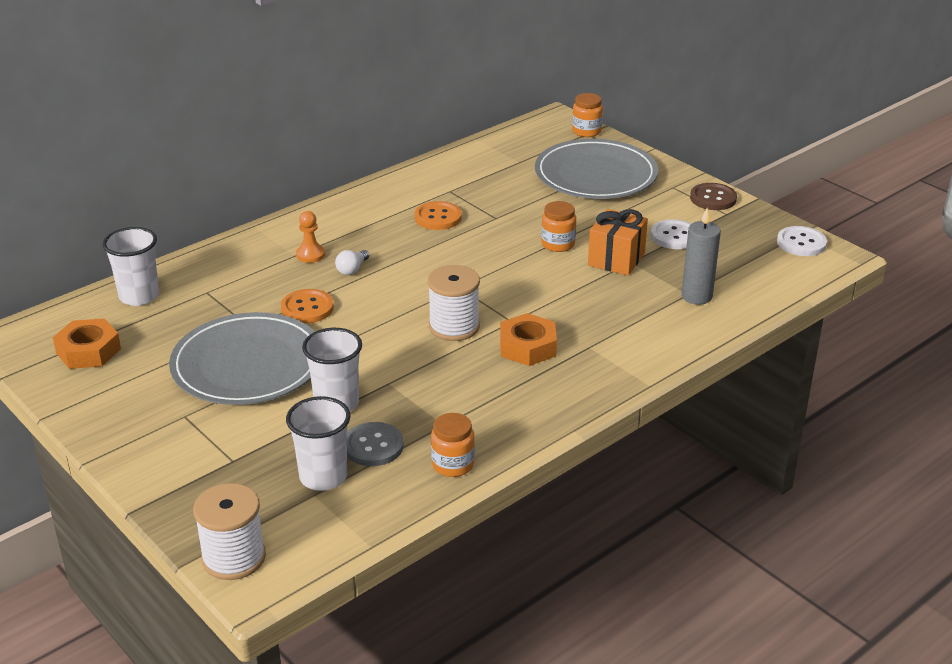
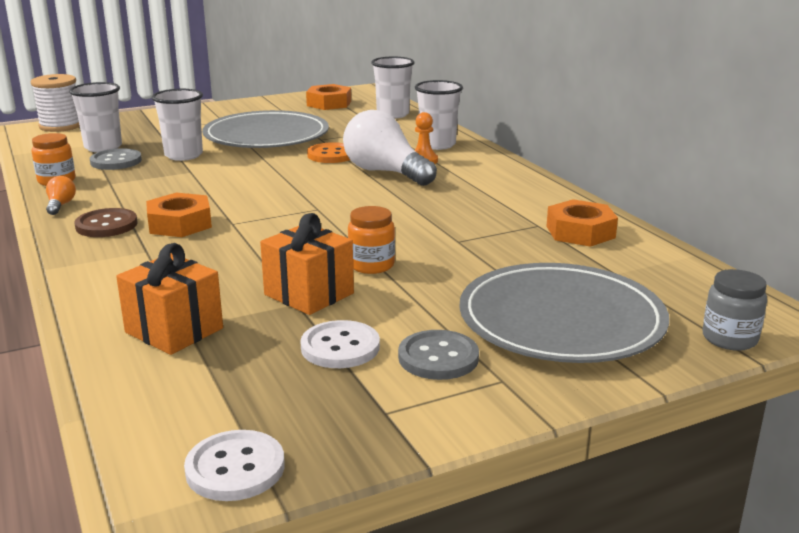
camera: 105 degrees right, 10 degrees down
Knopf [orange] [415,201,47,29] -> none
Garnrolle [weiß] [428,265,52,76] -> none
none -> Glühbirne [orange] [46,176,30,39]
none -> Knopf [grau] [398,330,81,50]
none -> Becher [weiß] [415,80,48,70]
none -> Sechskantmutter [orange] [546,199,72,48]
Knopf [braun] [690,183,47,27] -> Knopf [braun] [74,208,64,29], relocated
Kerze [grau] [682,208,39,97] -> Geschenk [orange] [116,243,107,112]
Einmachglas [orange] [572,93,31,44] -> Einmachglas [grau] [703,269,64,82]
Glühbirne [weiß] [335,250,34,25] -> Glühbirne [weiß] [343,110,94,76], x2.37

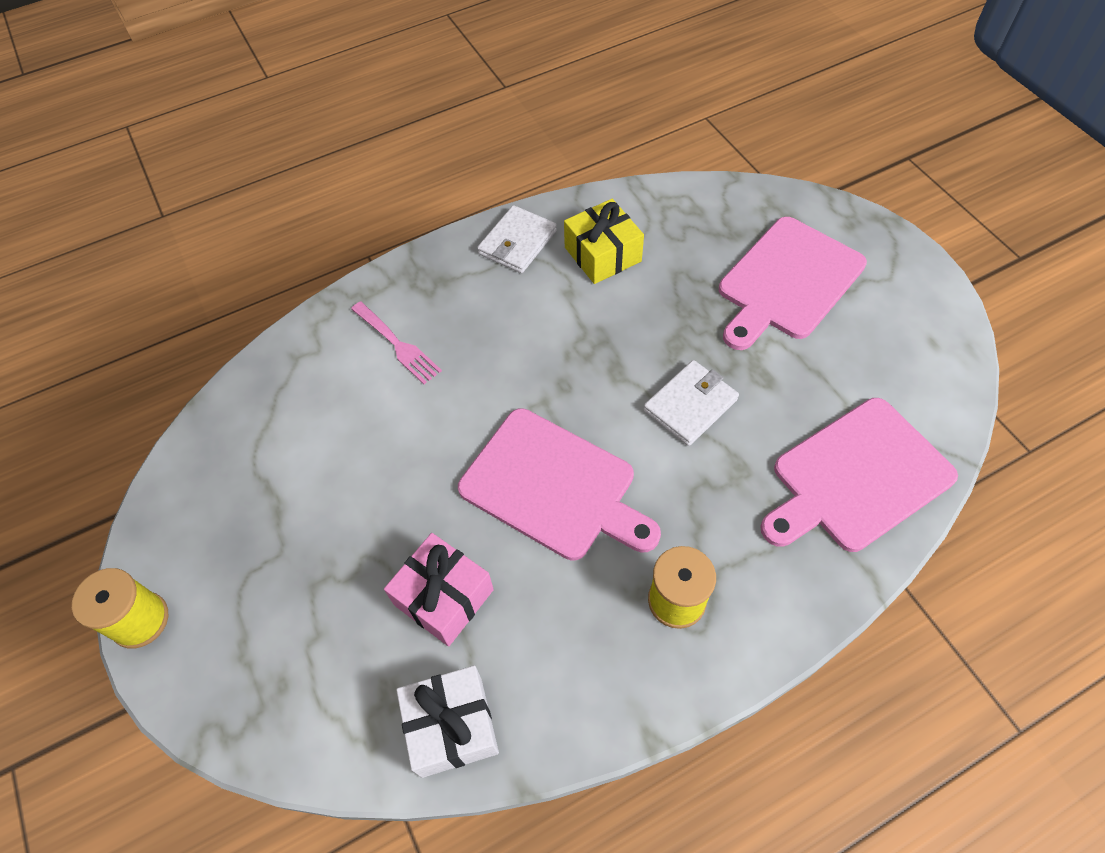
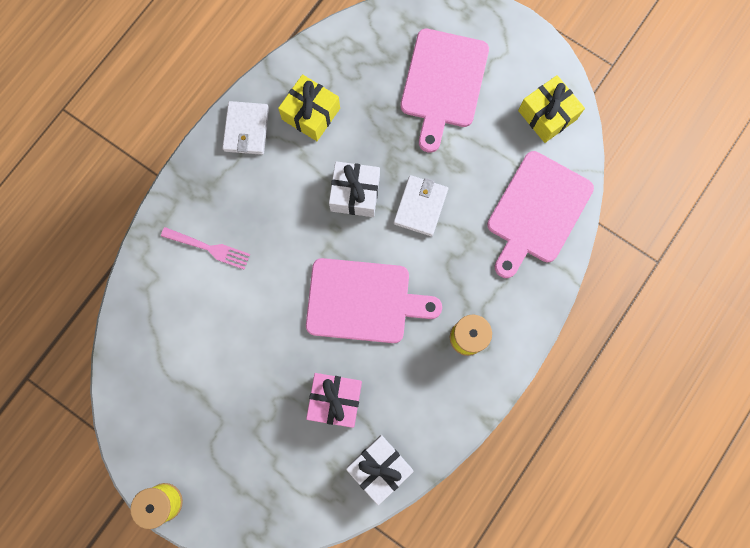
camera: 30 degrees left, 20 degrees up
none -> Geschenk [weiß] [329,161,51,56]
none -> Geschenk [gelb] [518,75,67,68]

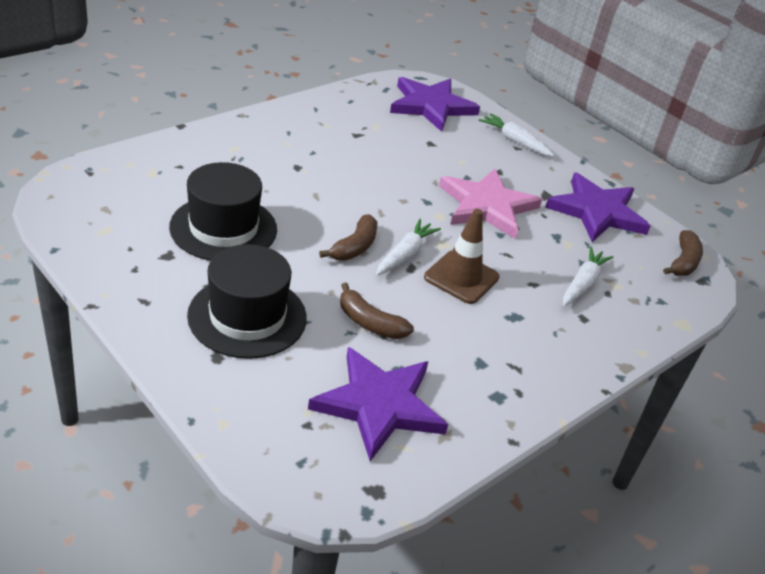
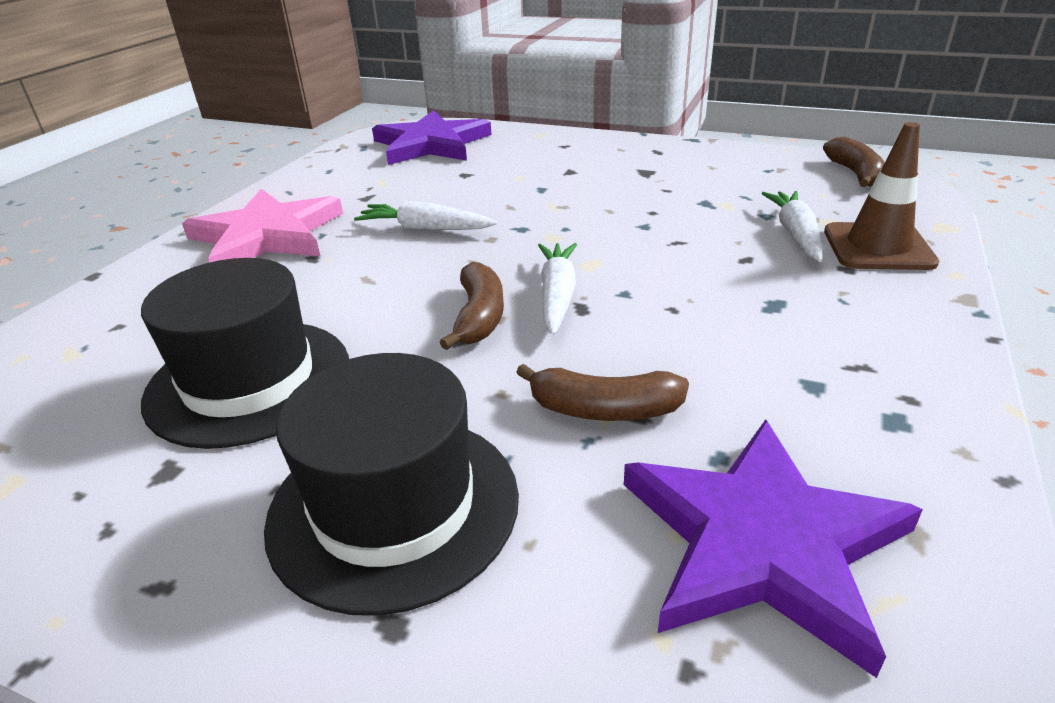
camera: 20 degrees left, 5 degrees down
Stern [lila] [545,173,105,69] -> none
Leitkegel [braun] [424,209,76,95] -> Leitkegel [braun] [824,122,115,148], relocated
Stern [rosa] [439,169,103,70] -> Stern [rosa] [182,189,161,73], relocated
Karotte [weiß] [479,113,75,43] -> Karotte [weiß] [354,201,143,29], relocated

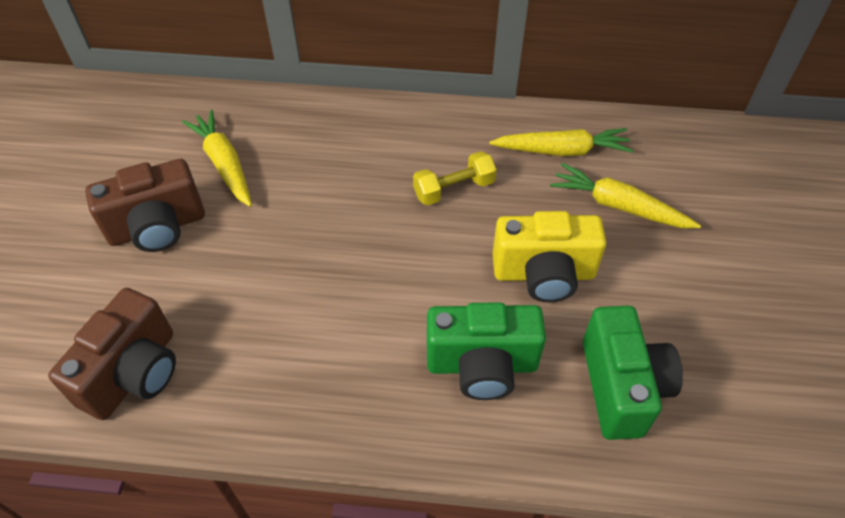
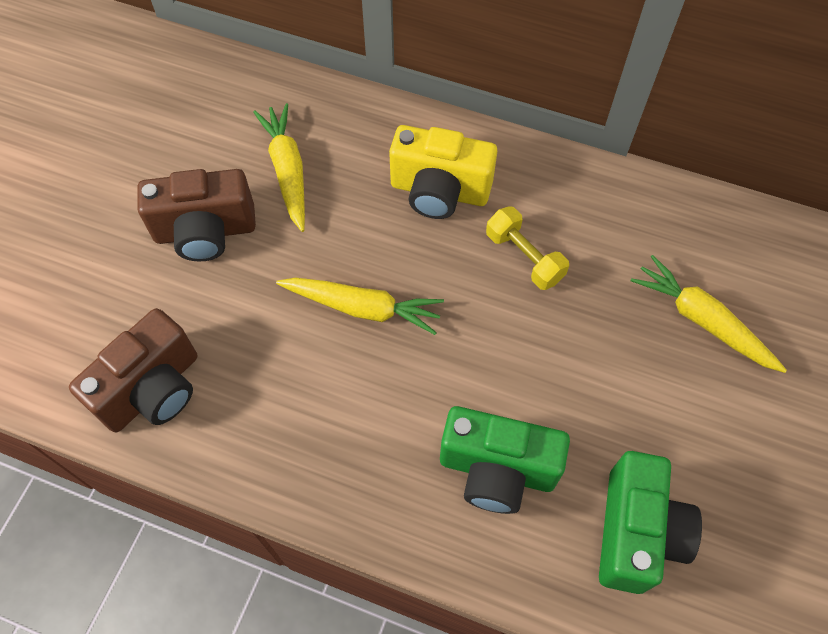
camera: 15 degrees right, 10 degrees up
Karotte [gelb] [489,128,144,28] -> Karotte [gelb] [276,278,168,57], relocated
Kamera [gelb] [492,211,114,91] -> Kamera [gelb] [389,125,108,94], relocated
Hantel [gelb] [413,151,84,54] -> Hantel [gelb] [486,206,83,84], 60 degrees clockwise

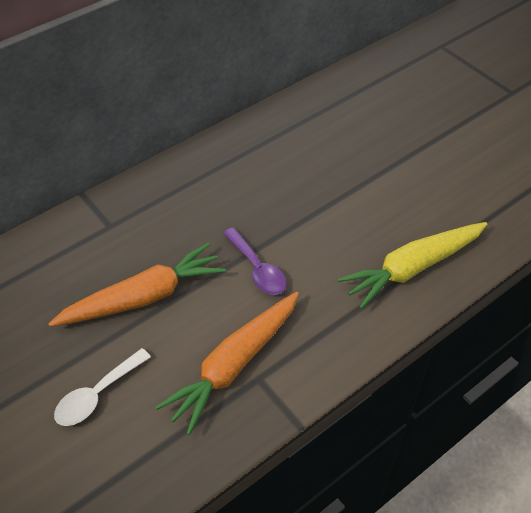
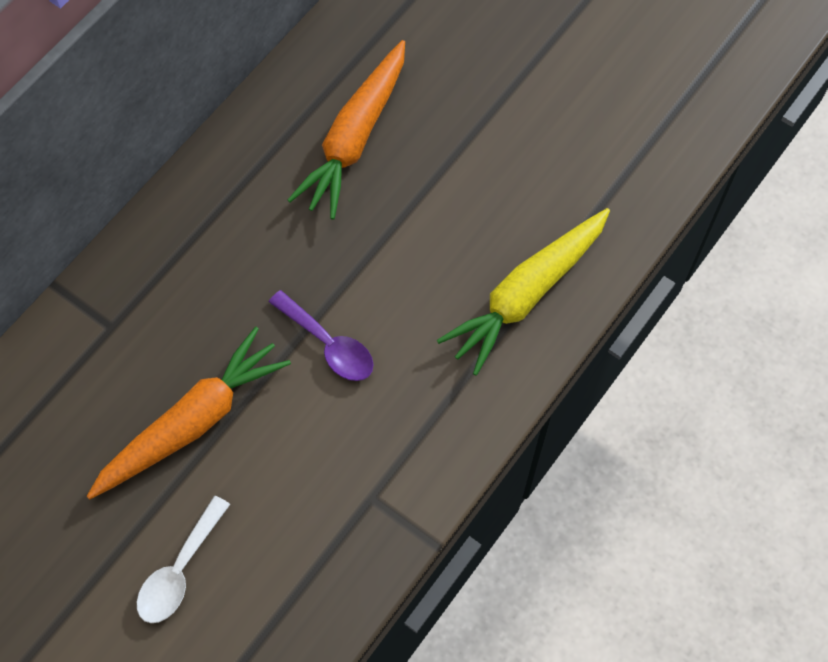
camera: 15 degrees left, 15 degrees up
Karotte [orange] [155,292,144,143] -> Karotte [orange] [288,40,117,180], relocated

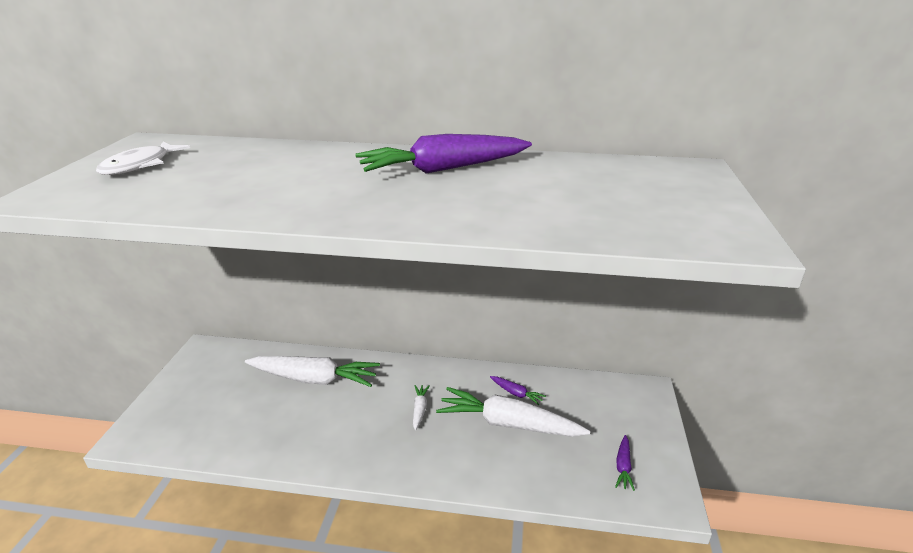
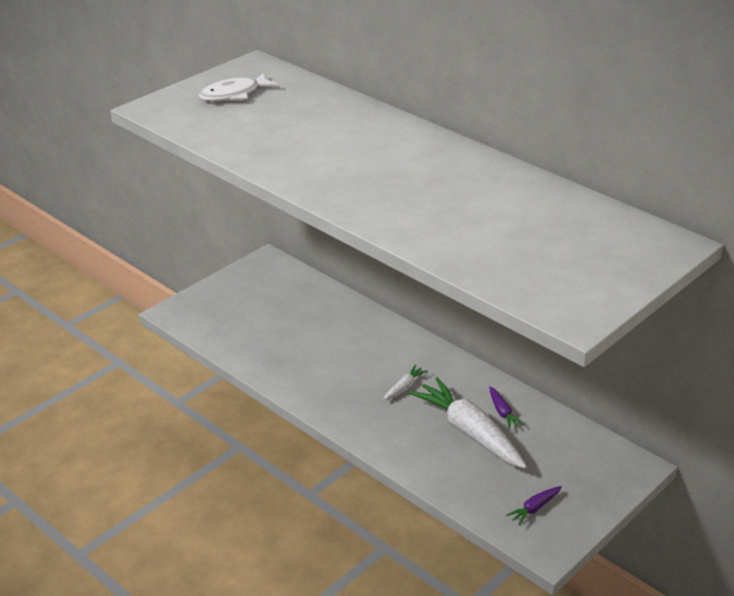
camera: 35 degrees right, 5 degrees up
Karotte [weiß] [245,356,135,31] -> none
Karotte [lila] [355,134,177,39] -> none

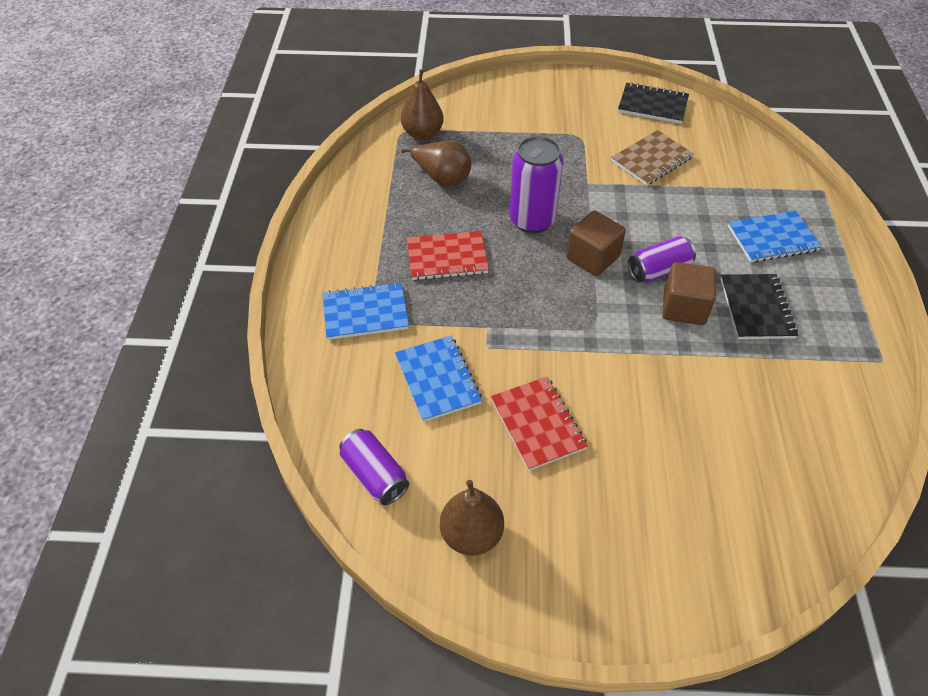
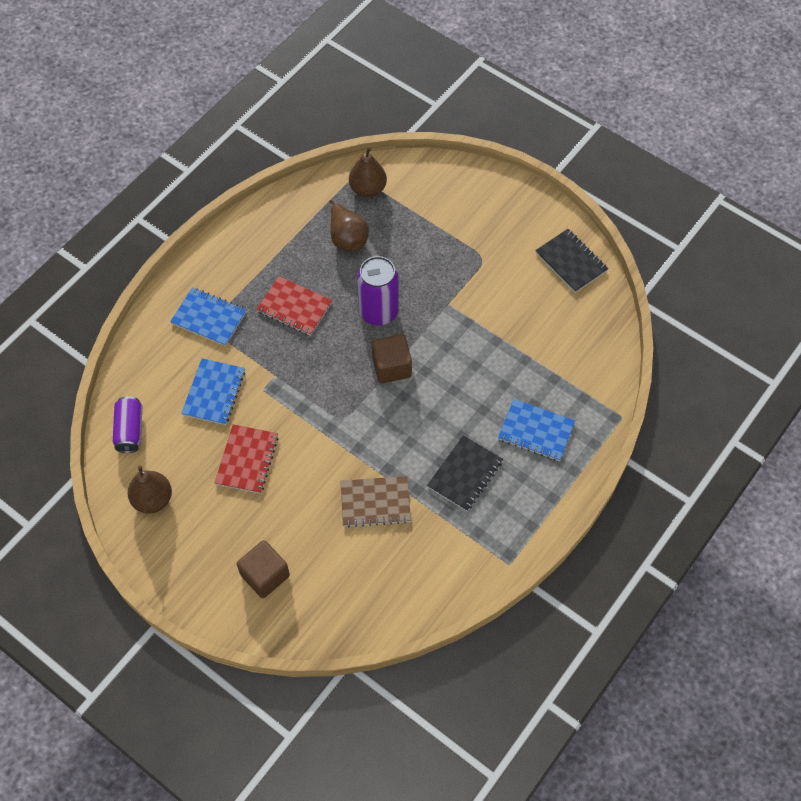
camera: 35 degrees right, 10 degrees up
Dose [lila] [628,236,68,47] -> none
Notizbuch [braun] [611,130,83,56] -> Notizbuch [braun] [340,476,71,51], relocated
Kubus [braun] [662,262,54,63] -> Kubus [braun] [237,540,53,58], relocated

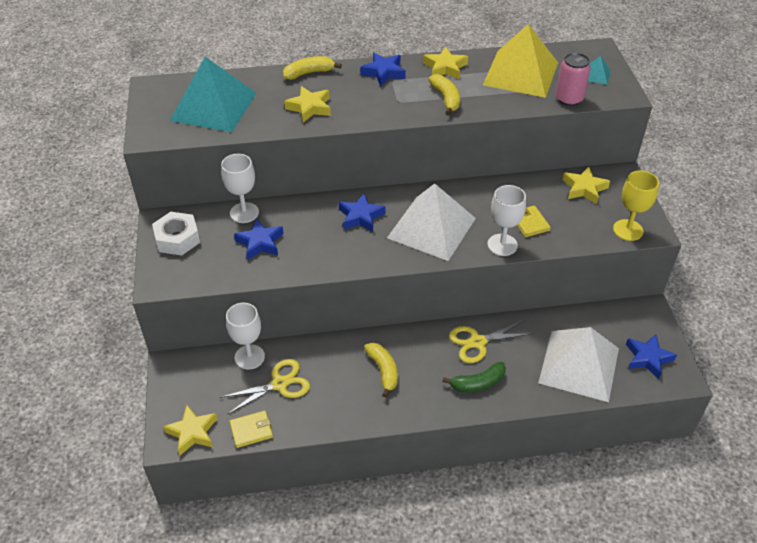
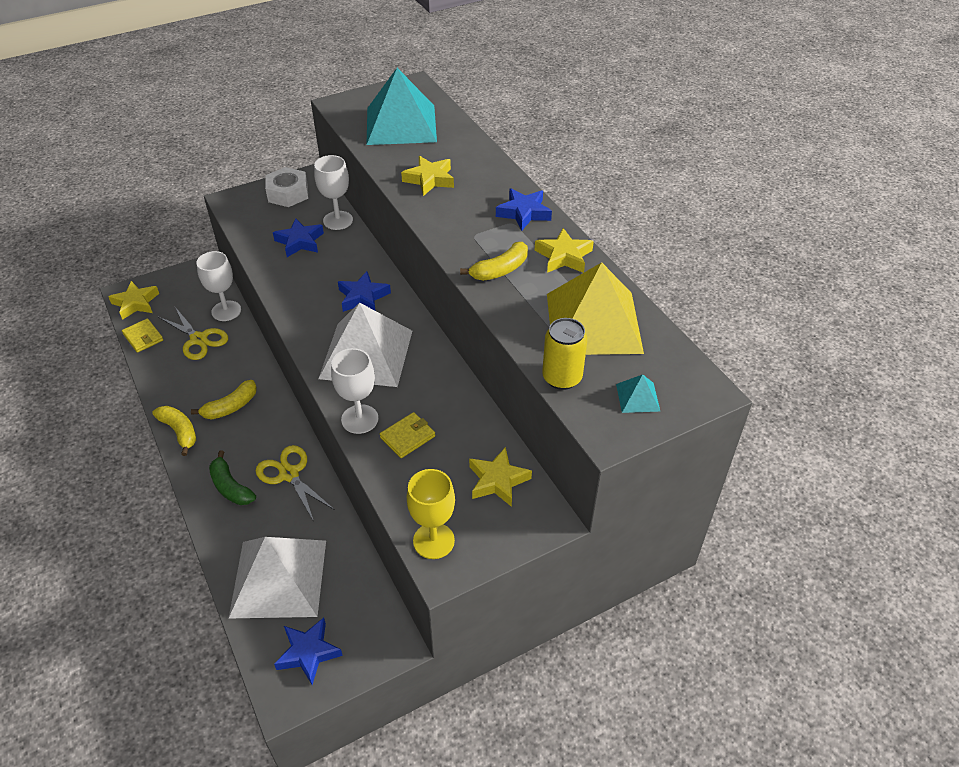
camera: 70 degrees right, 0 degrees up
Banane [gelb] [283,56,59,24] -> Banane [gelb] [152,406,44,50], relocated
Dose [rosa] [556,53,35,53] -> Dose [gelb] [542,318,45,72]

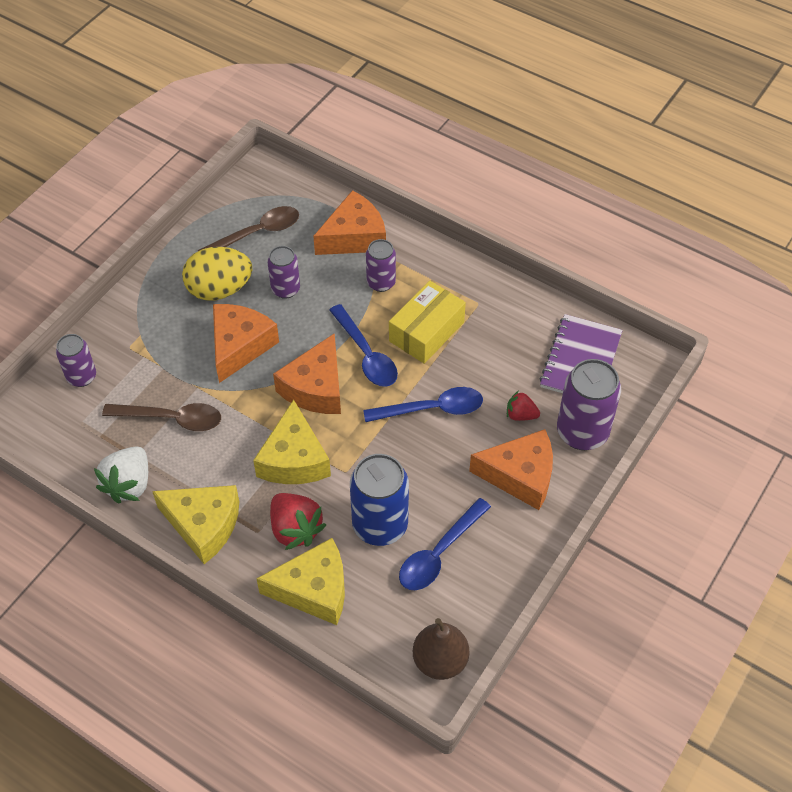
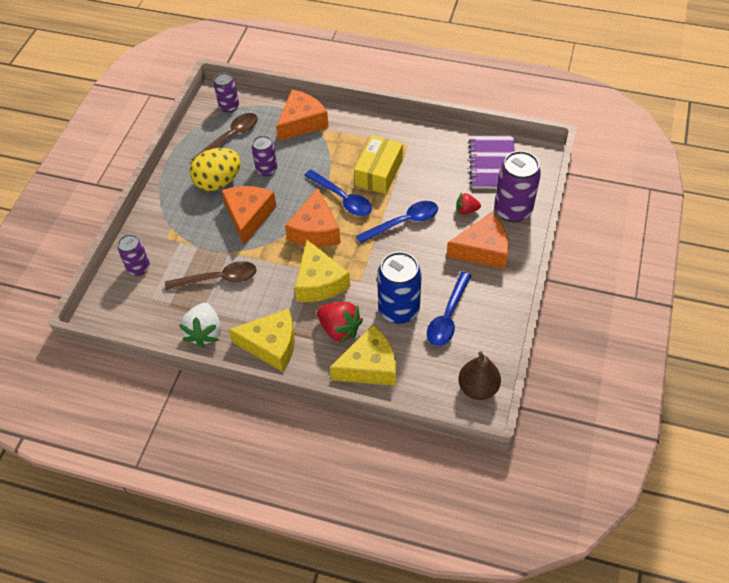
camera: 15 degrees left, 0 degrees up
Dose [lila] [366,239,30,53] -> Dose [lila] [214,72,25,41], relocated

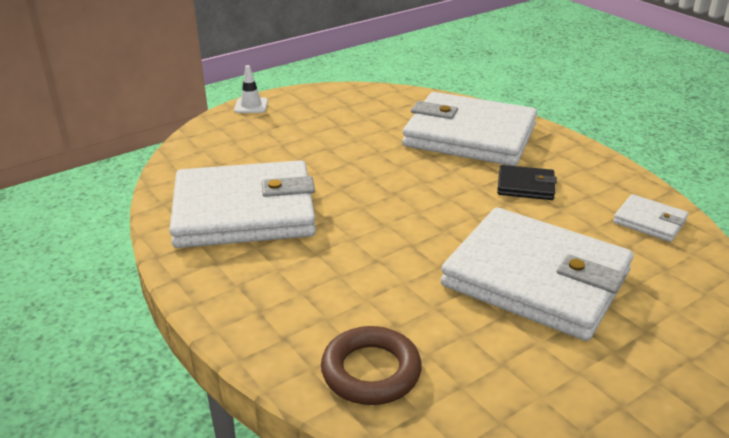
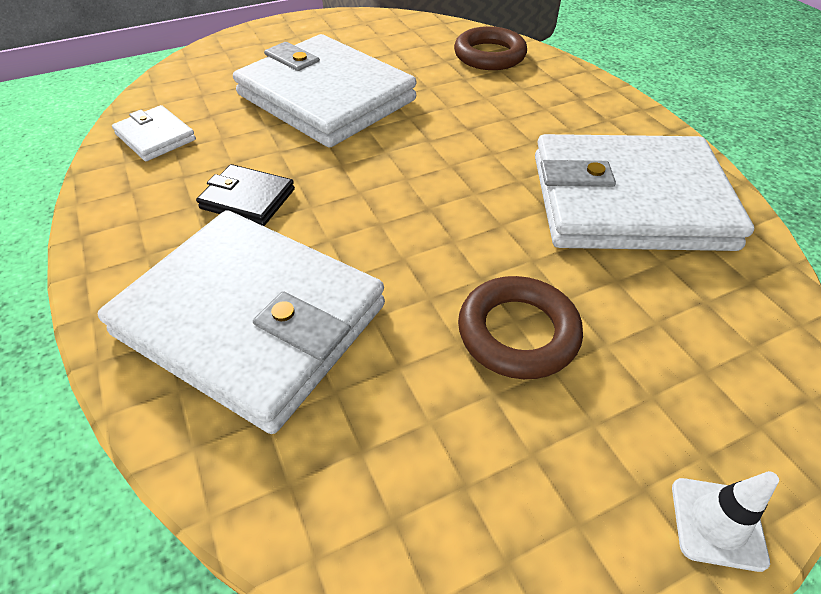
camera: 170 degrees left, 15 degrees up
none -> Ring [braun] [458,276,125,103]

